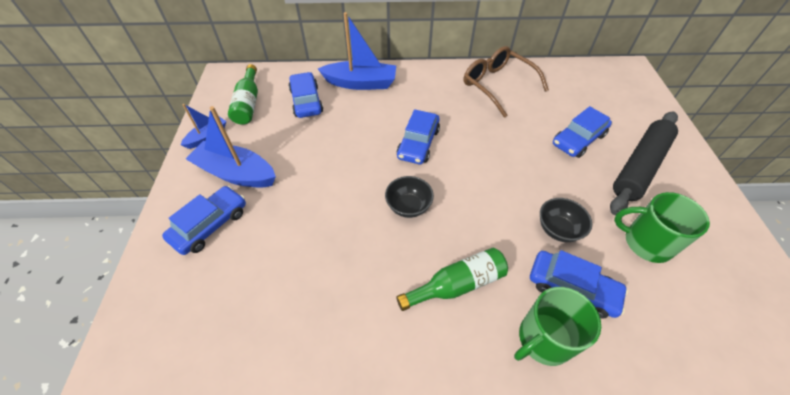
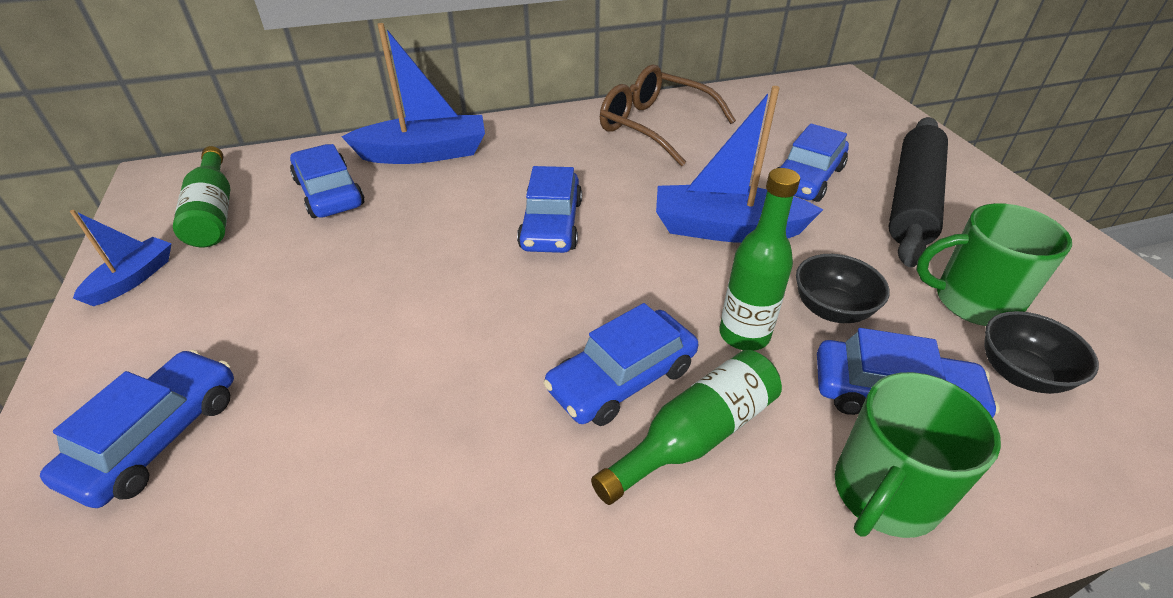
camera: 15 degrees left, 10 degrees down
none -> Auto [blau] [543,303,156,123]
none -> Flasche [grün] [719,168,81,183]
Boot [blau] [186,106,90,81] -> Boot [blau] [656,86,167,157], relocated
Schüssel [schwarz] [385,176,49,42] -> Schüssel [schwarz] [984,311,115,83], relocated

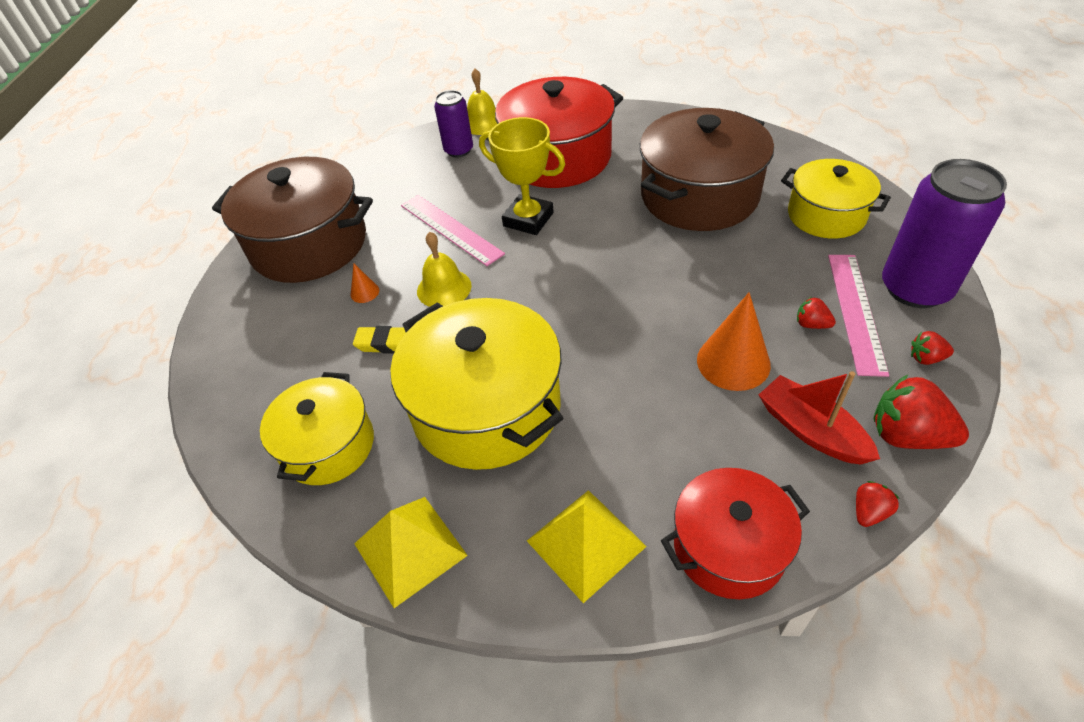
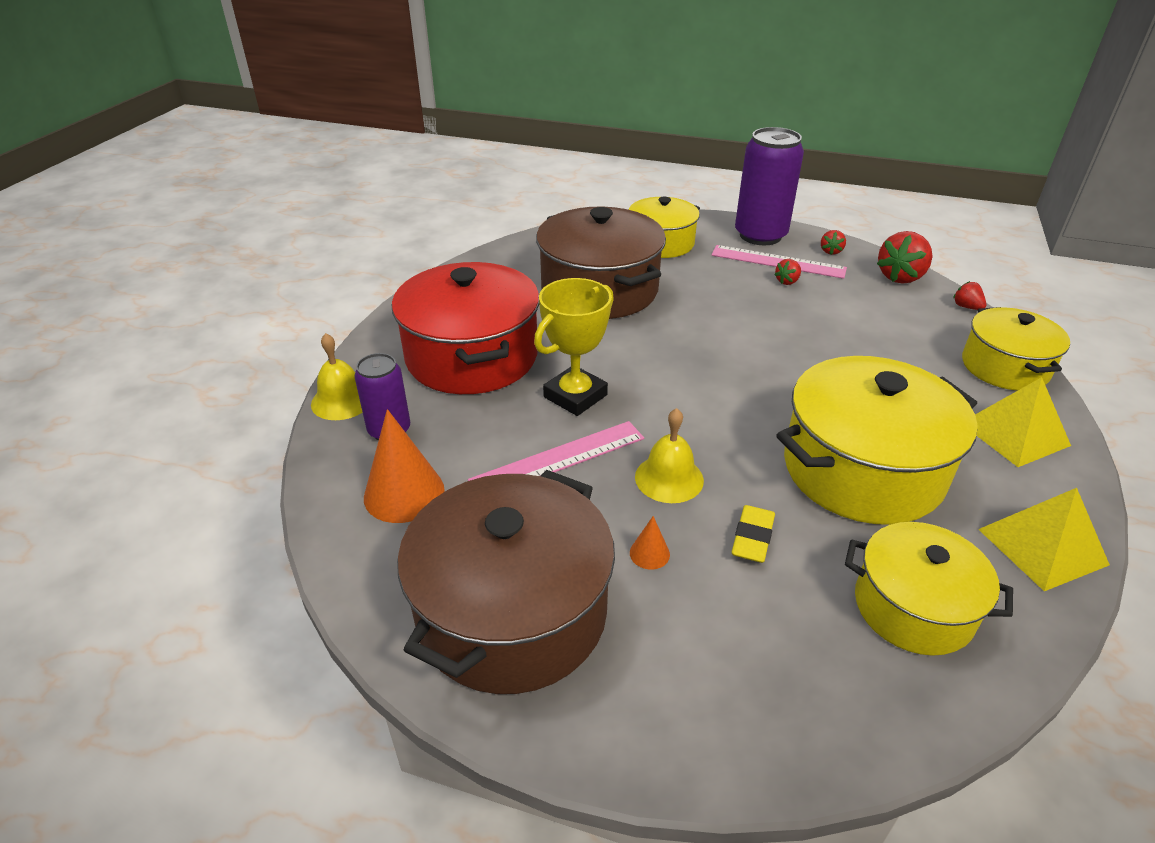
camera: 80 degrees left, 10 degrees down
Boot [rot] [759,371,121,94] -> none
Kegel [orange] [697,292,74,99] -> Kegel [orange] [364,409,81,114], relocated
Kochtopf [rot] [661,468,149,131] -> Kochtopf [gelb] [962,307,108,84]

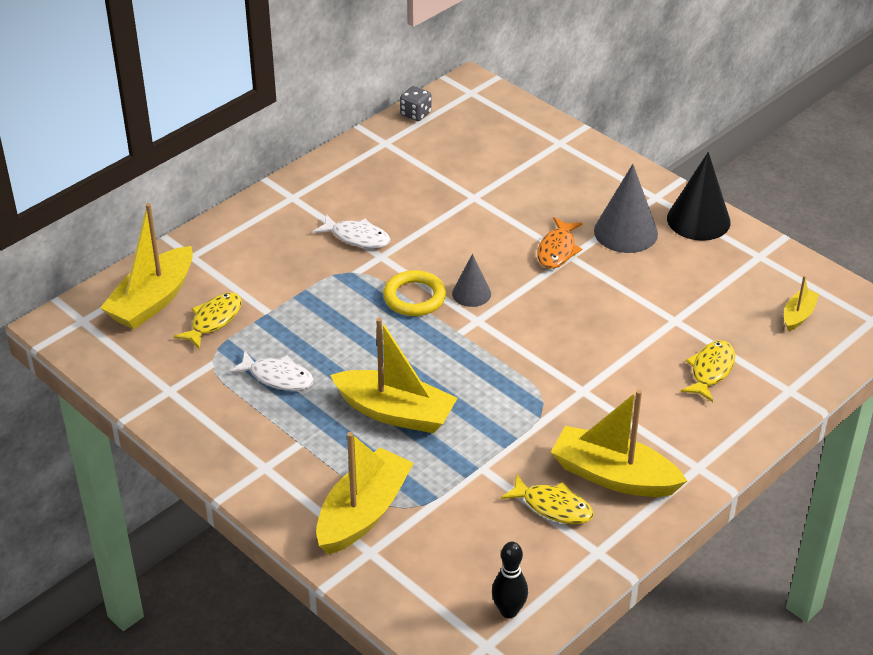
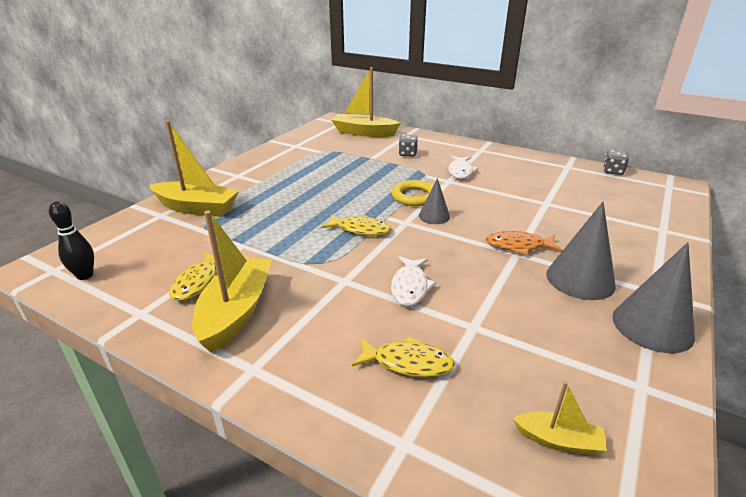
camera: 75 degrees right, 10 degrees down
Boot [gelb] [330,318,128,115] -> none
none -> Spielwürfel [grau] [398,134,20,23]
Fisch [gelb] [174,292,68,57] -> Fisch [gelb] [321,214,70,22], relocated
Fisch [weiß] [229,350,85,41] -> Fisch [weiß] [391,256,45,50], relocated
Kegel [schwarz] [667,152,64,89] -> Kegel [grau] [612,242,83,111]

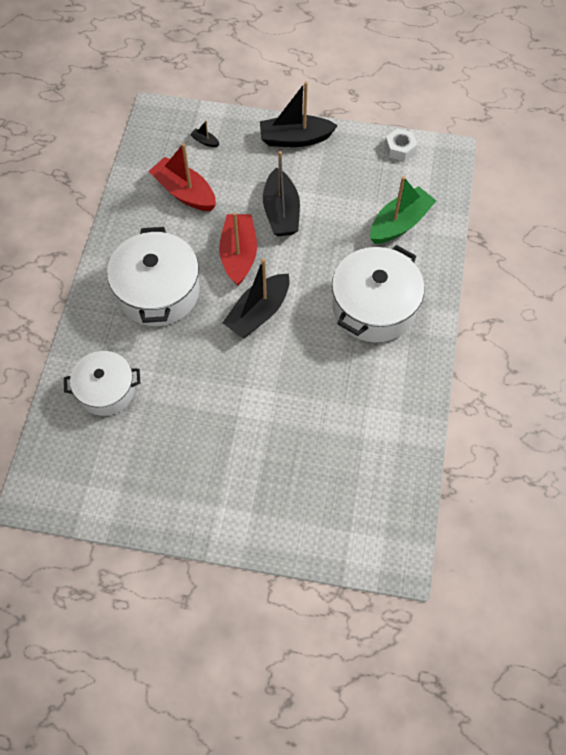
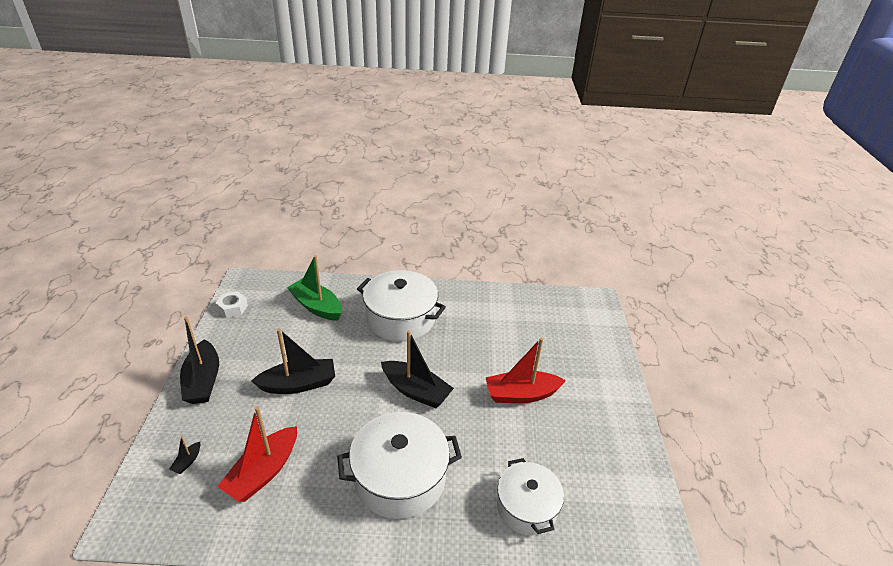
camera: 100 degrees left, 25 degrees down
Boot [rot] [219,212,38,74] -> Boot [rot] [486,338,80,65], relocated

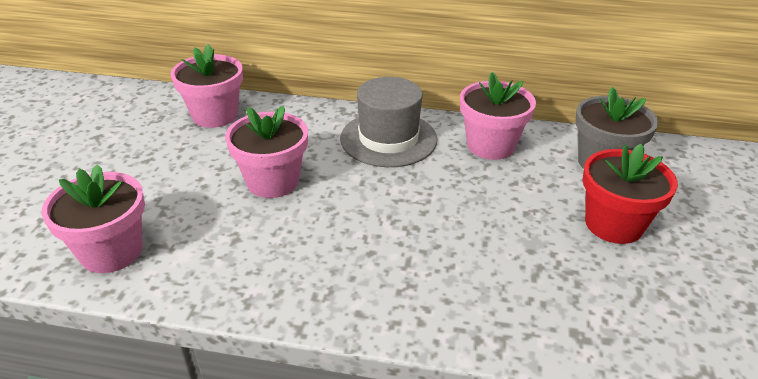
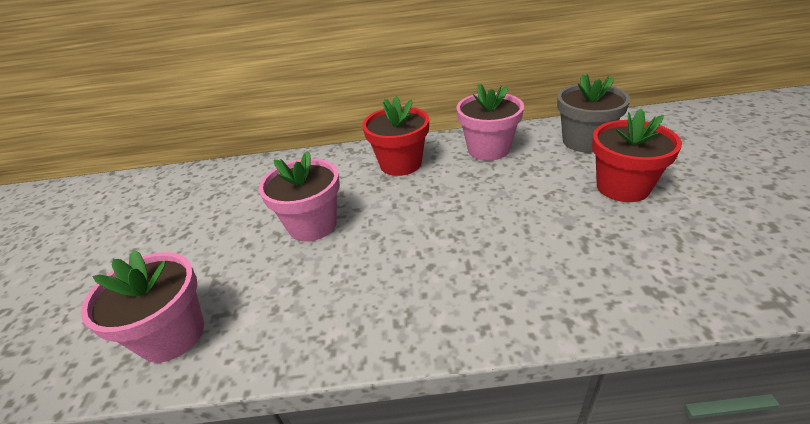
camera: 10 degrees left, 0 degrees up
Blumentopf [rosa] [171,44,72,84] -> none
Hut [grau] [340,77,97,90] -> Blumentopf [rot] [362,96,67,80]

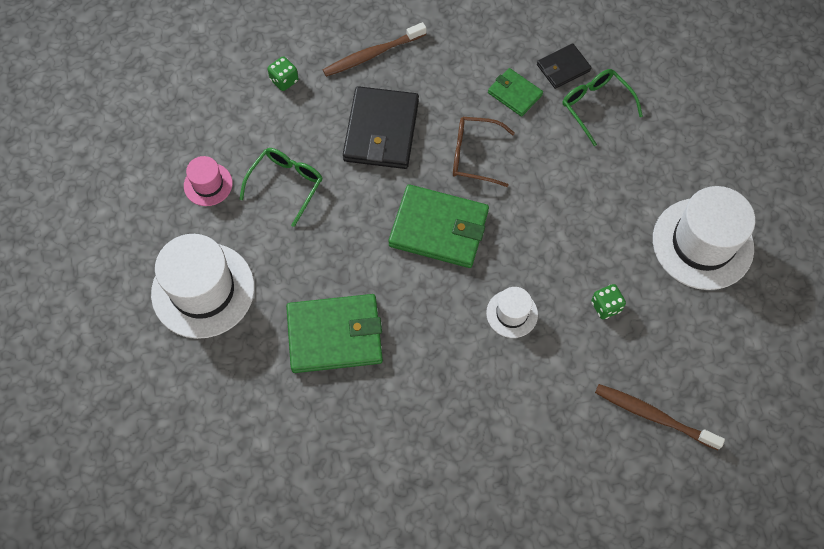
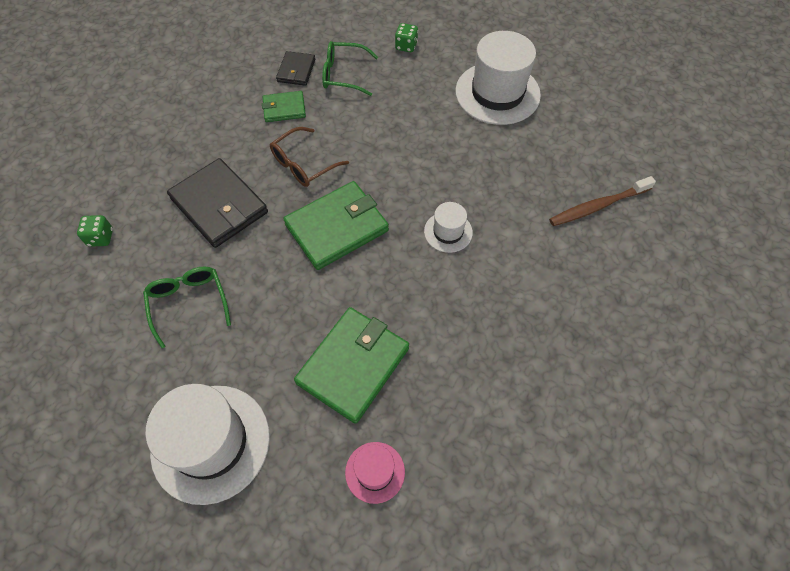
camera: 50 degrees left, 5 degrees down
Zahnbürste [braun] [323,22,103,55] -> none
Hut [rosa] [184,156,49,50] -> Hut [rosa] [345,442,60,62], relocated
Spielwürfel [grün] [591,284,35,35] -> Spielwürfel [grün] [395,23,23,29], relocated

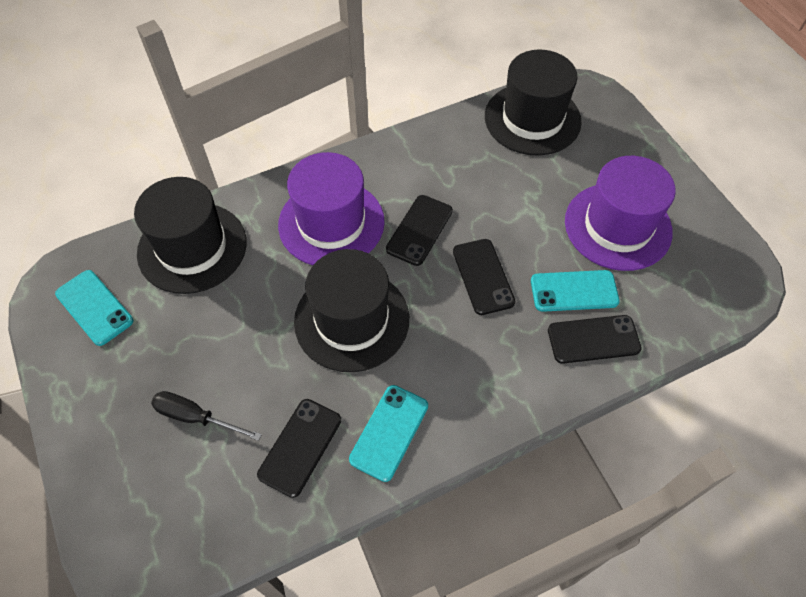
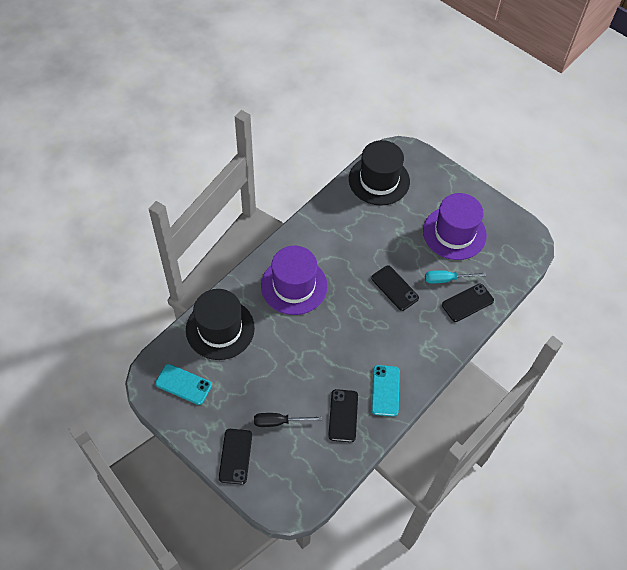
camera: 25 degrees left, 0 degrees up
Hut [schwarz] [294,249,115,123] -> none
Handy [schwarz] [386,195,67,71] -> Handy [schwarz] [219,429,33,55], relocated
Handy [türkis] [531,270,89,42] -> Schraubenzieher [türkis] [425,270,61,14]

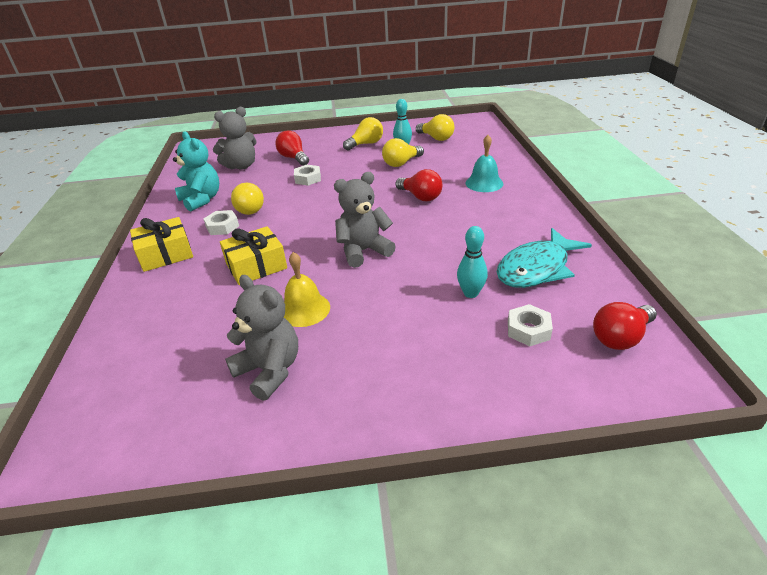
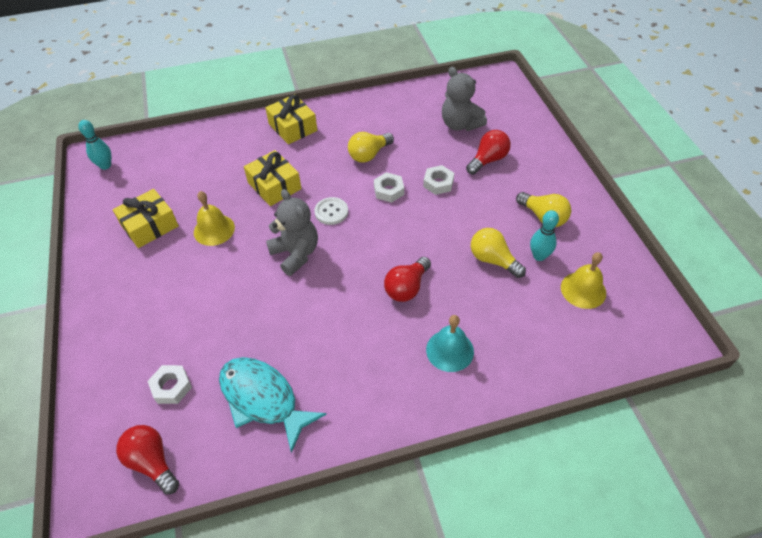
camera: 80 degrees right, 15 degrees up
Teddybär [türkis] [173,131,46,81] -> none
none -> Knopf [weiß] [314,197,34,28]
Sechskantmutter [weiß] [204,210,35,25] -> Sechskantmutter [weiß] [374,172,30,31], relocated
Bowlingkegel [türkis] [457,226,31,72] -> Bowlingkegel [türkis] [78,120,33,50], relocated
Teddybär [grau] [225,275,73,126] -> Geschenk [gelb] [113,189,66,59]
Glühbirne [gelb] [416,114,38,27] -> Glocke [gelb] [561,252,45,57]

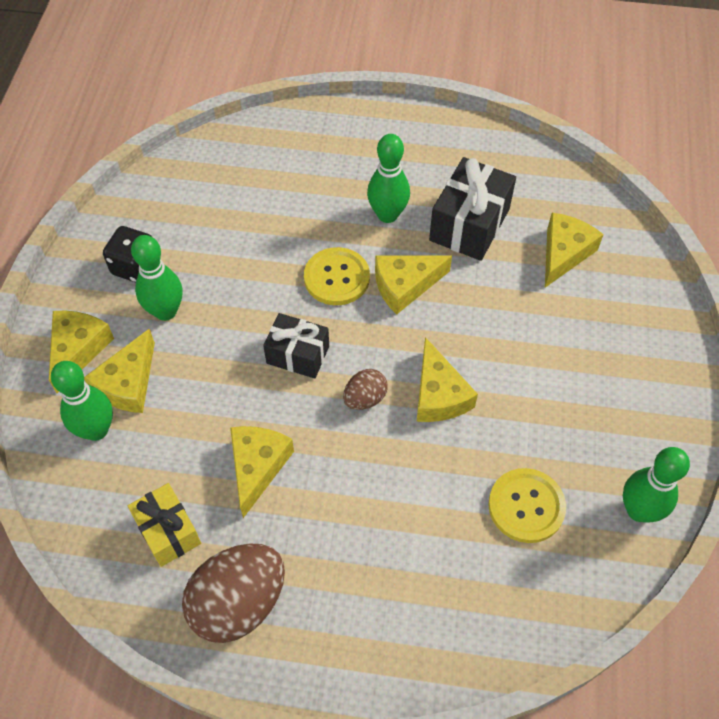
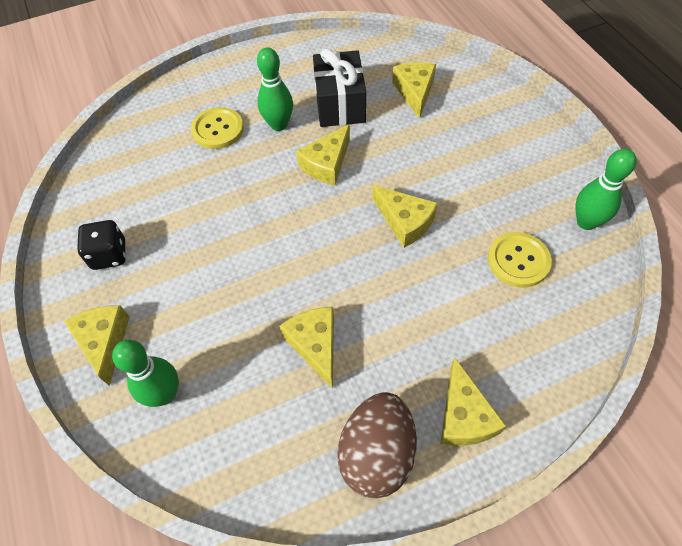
camera: 30 degrees left, 0 degrees up
Geschenk [gelb] [128,483,73,84] -> none
Bowlingkegel [grün] [131,235,51,86] -> none
Geschenk [schwarz] [263,313,66,66] -> none
Ei [braun] [343,369,45,41] -> none
Käse [gelb] [84,329,71,84] -> Käse [gelb] [440,358,66,88], relocated
Knopf [gelb] [304,247,66,58] -> Knopf [gelb] [191,107,53,42], relocated

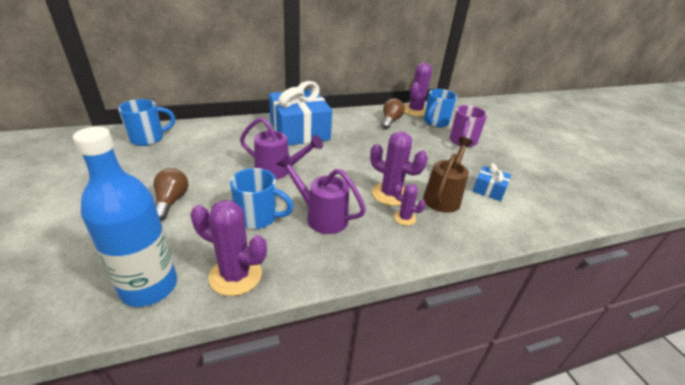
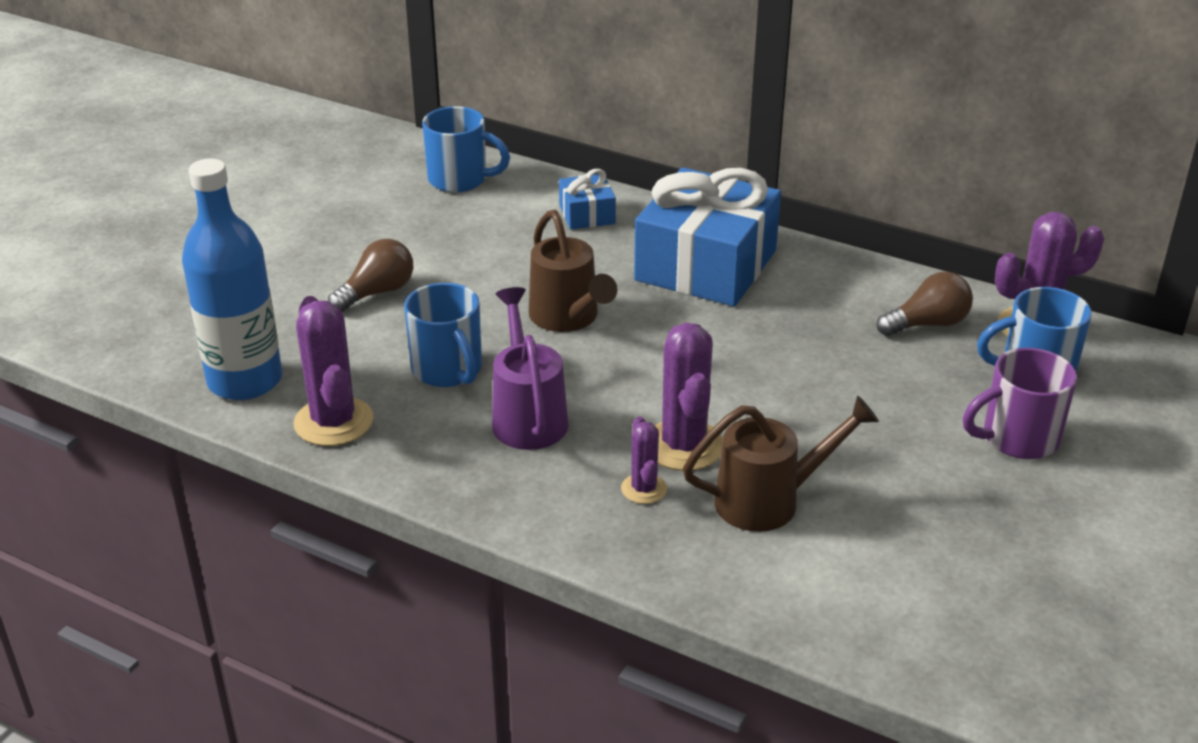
camera: 50 degrees right, 0 degrees up
Geschenk [blau] [473,163,38,38] -> Geschenk [blau] [559,169,57,61], relocated
Gießkanne [lila] [240,117,83,62] -> Gießkanne [braun] [529,210,88,122]

